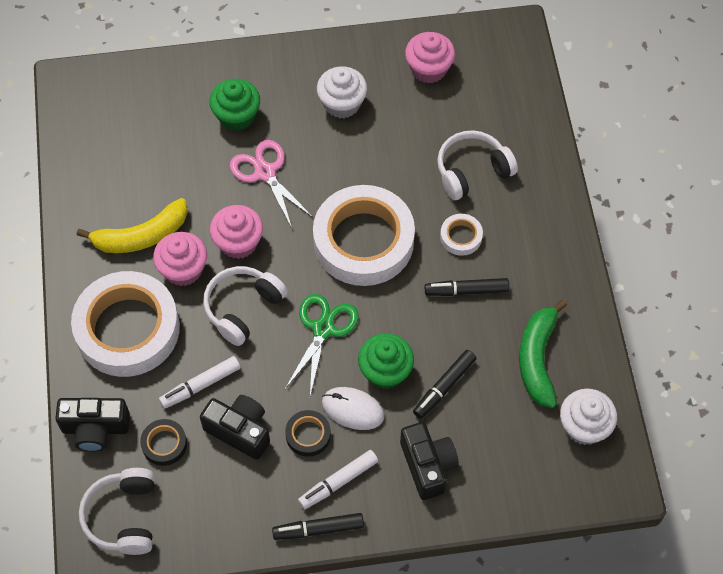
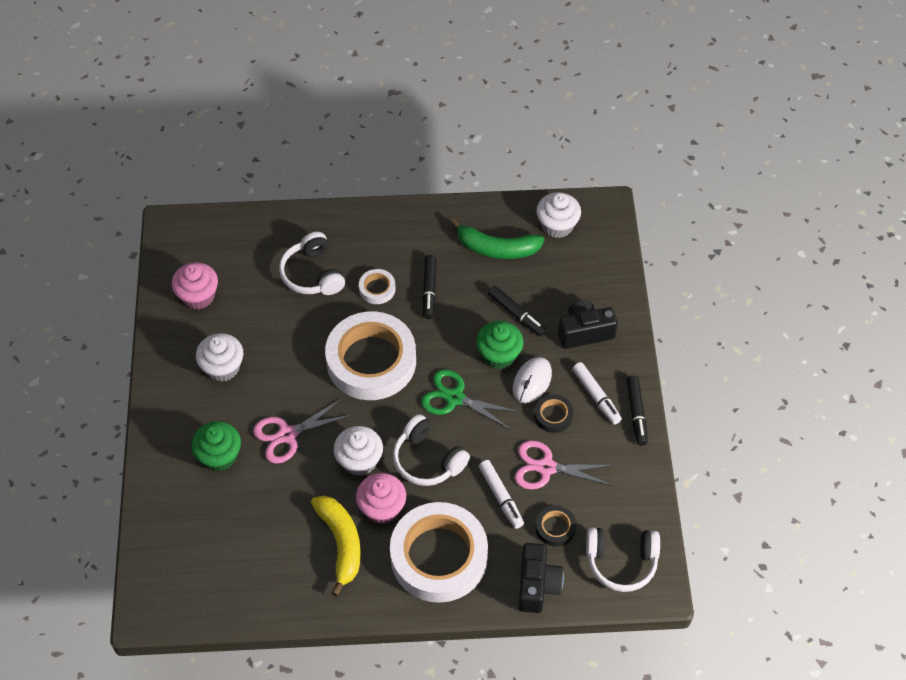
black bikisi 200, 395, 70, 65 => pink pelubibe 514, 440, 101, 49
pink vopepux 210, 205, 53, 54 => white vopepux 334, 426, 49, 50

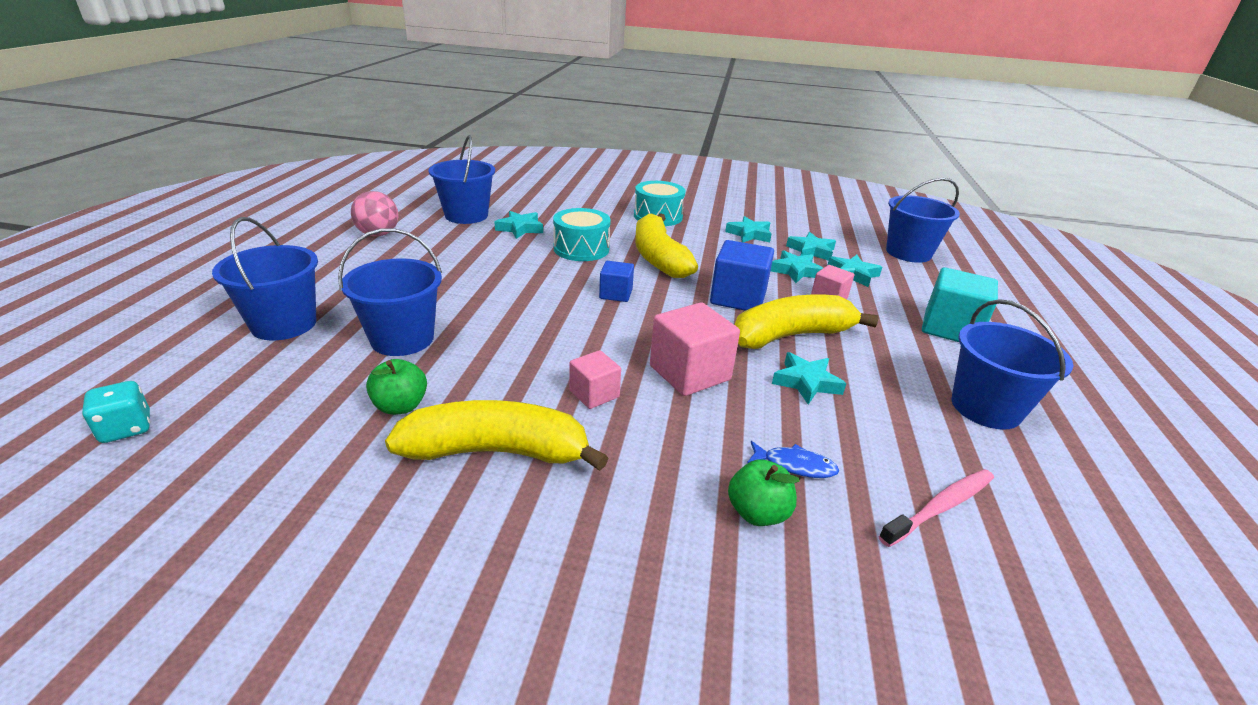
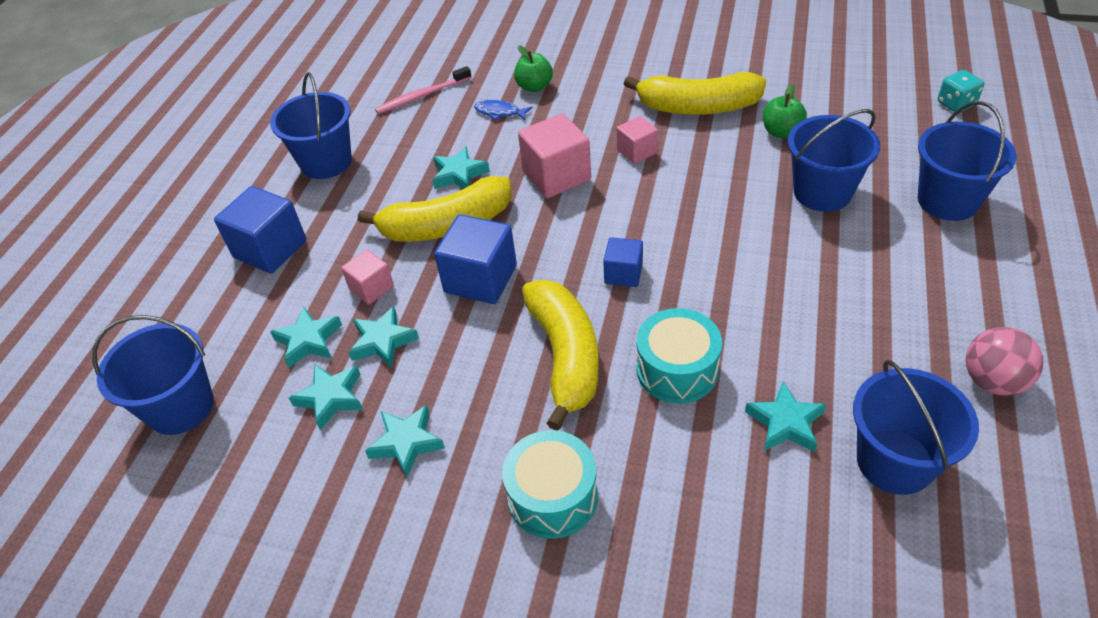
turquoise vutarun 922, 267, 76, 75 => blue vutarun 214, 186, 93, 88

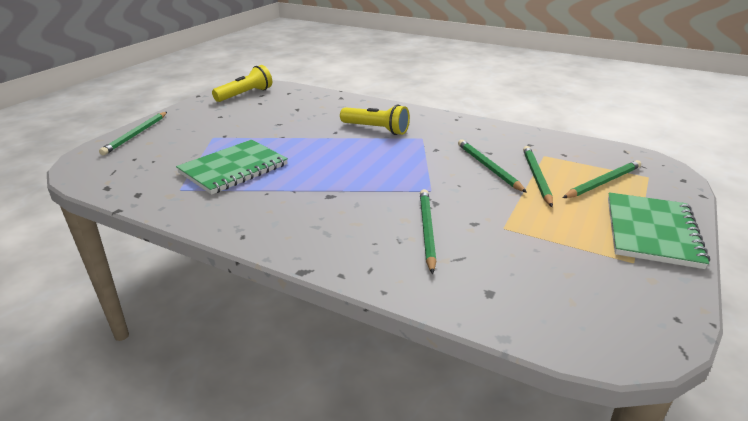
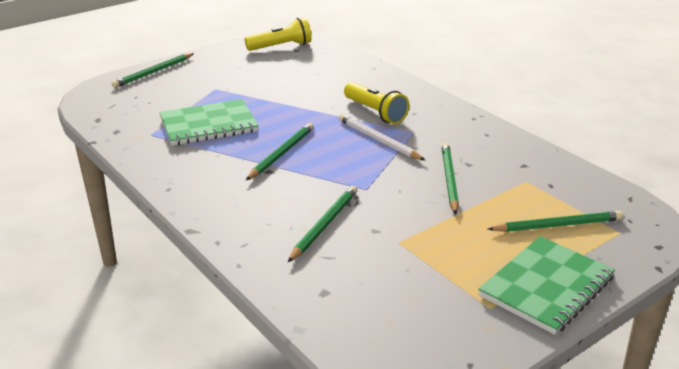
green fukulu 523, 146, 30, 61 => green fukulu 246, 123, 68, 57, relocated
nothing => white fukulu 339, 114, 86, 46

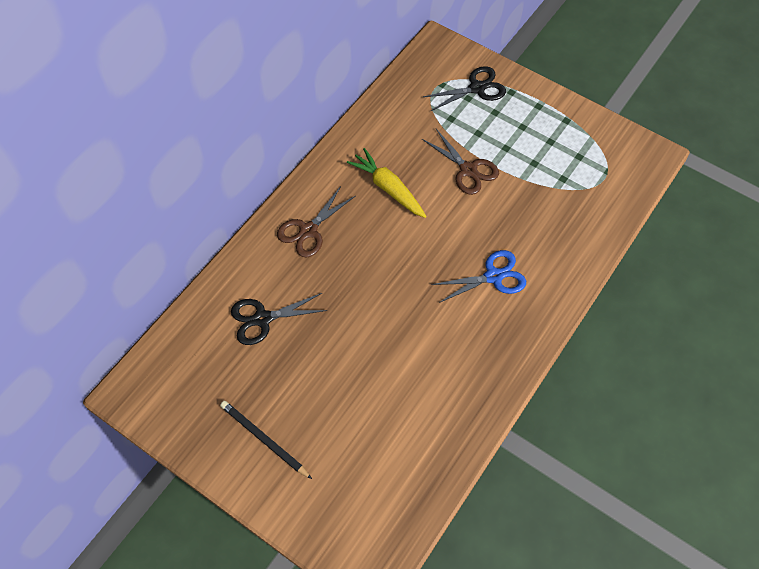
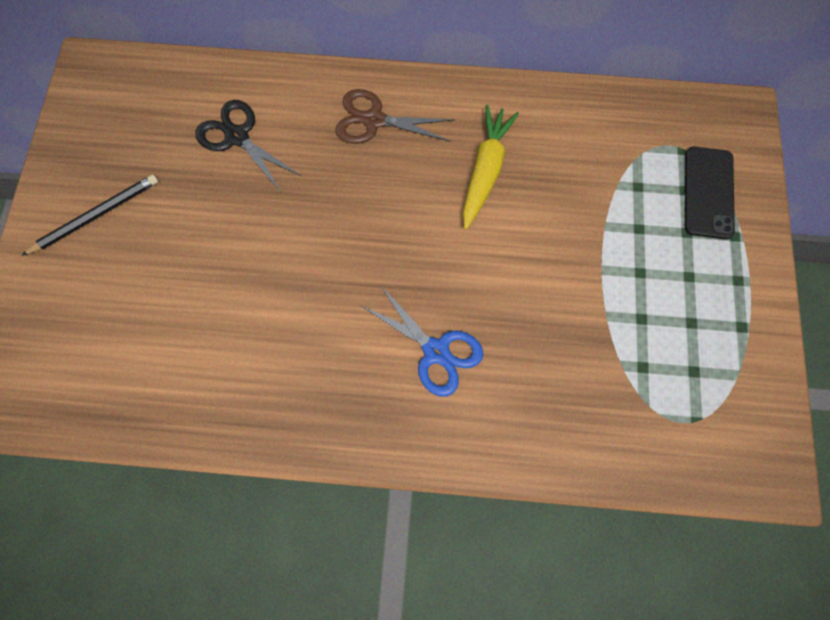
black fukulu 220, 401, 92, 78 => black fukulu 21, 174, 137, 82, 45 degrees clockwise
brown pelubibe 422, 129, 77, 66 => nothing
black pelubibe 423, 66, 83, 45 => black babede 685, 146, 50, 94

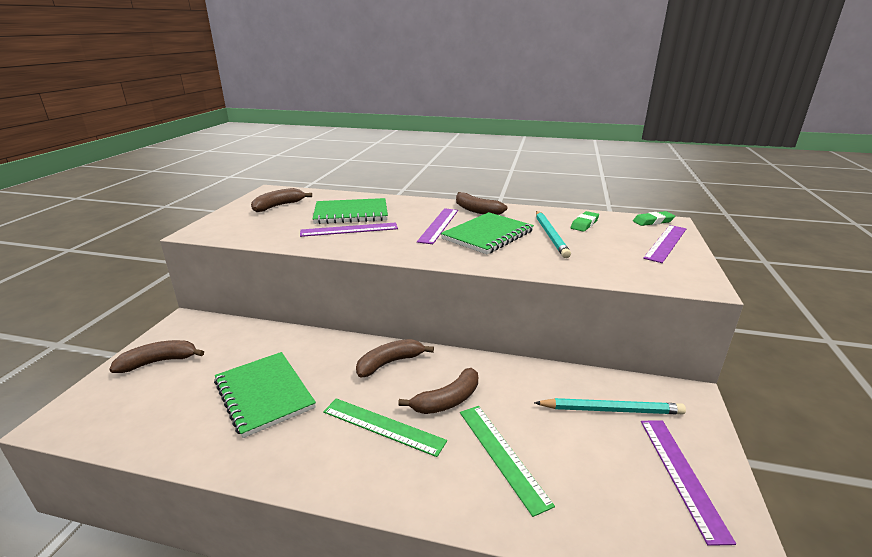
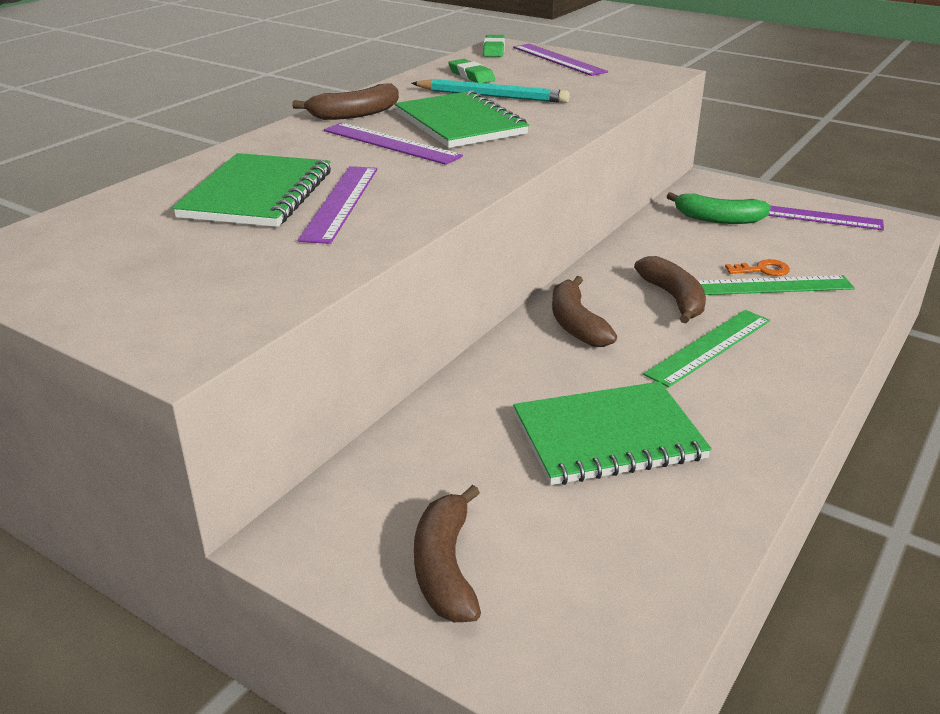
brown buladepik 251, 188, 61, 24 => nothing
turquoise fukulu 534, 398, 152, 16 => green buladepik 667, 192, 104, 32
nothing => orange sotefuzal 725, 259, 65, 17

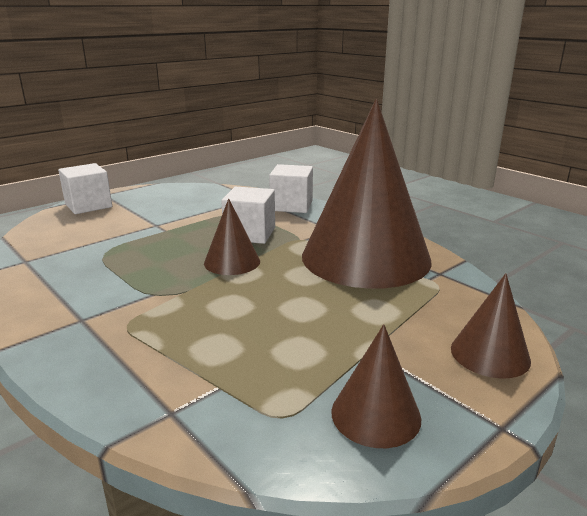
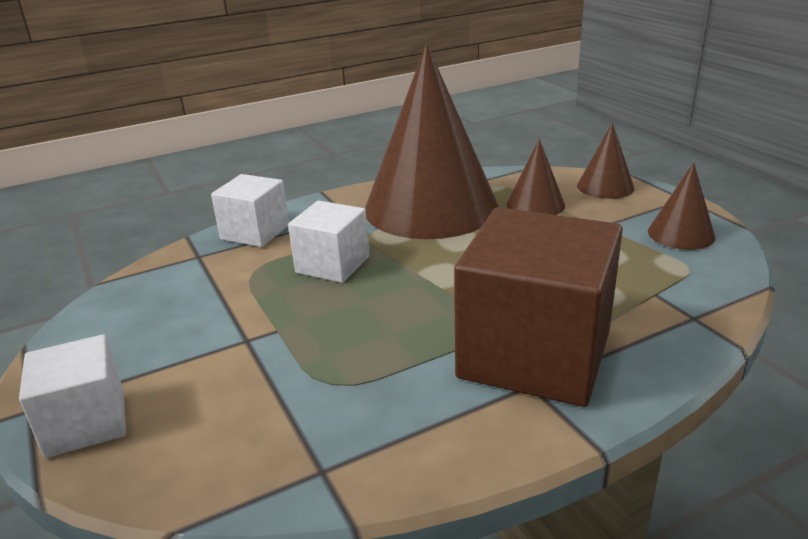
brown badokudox 204, 198, 56, 77 => brown badokudox 507, 139, 58, 76, relocated
nothing => brown vutarun 454, 207, 169, 200

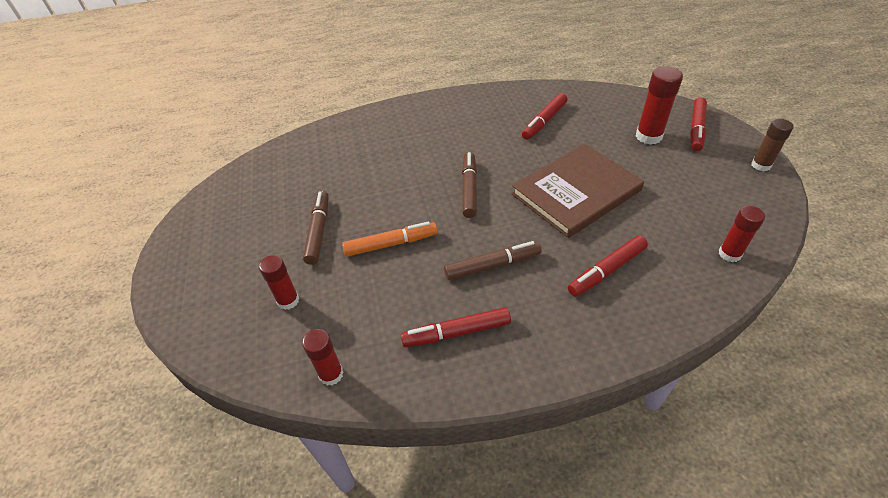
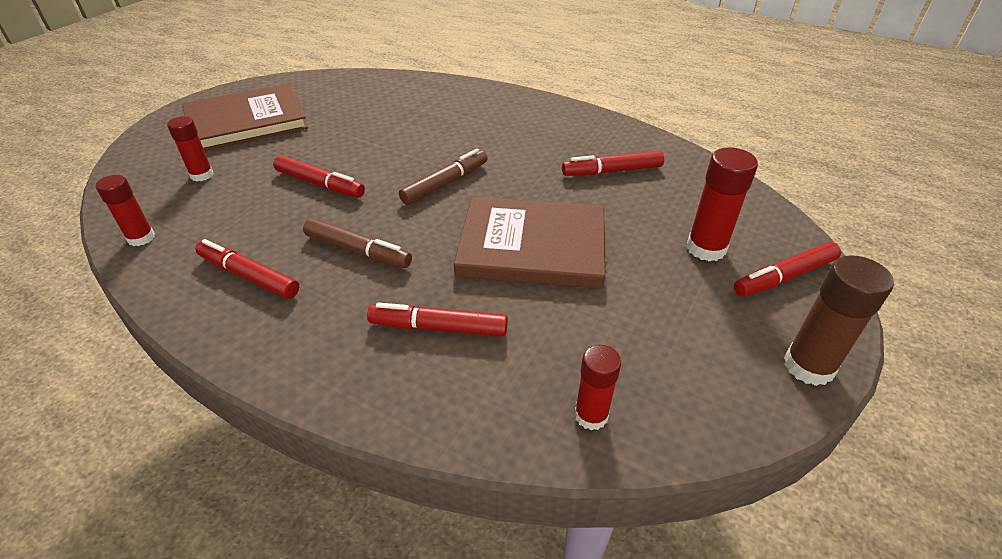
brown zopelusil 303, 191, 26, 74 => nothing
orange zopelusil 342, 221, 96, 36 => red zopelusil 273, 156, 92, 41
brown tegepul 751, 119, 43, 52 => brown tegepul 784, 255, 110, 131, x1.52
nothing => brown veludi 182, 83, 126, 68

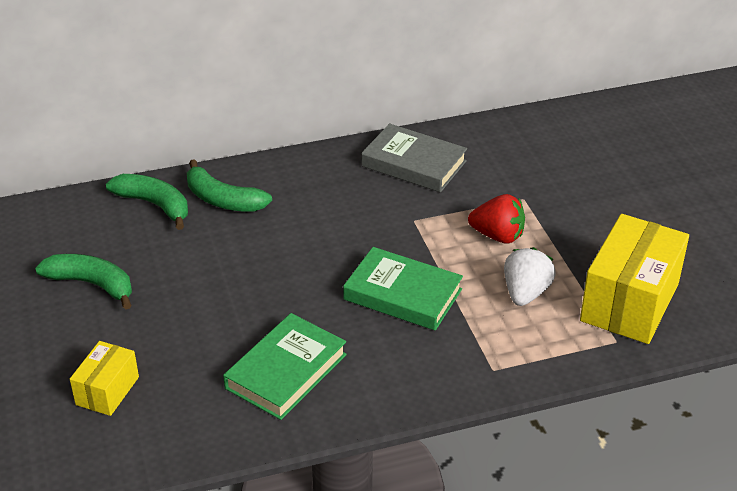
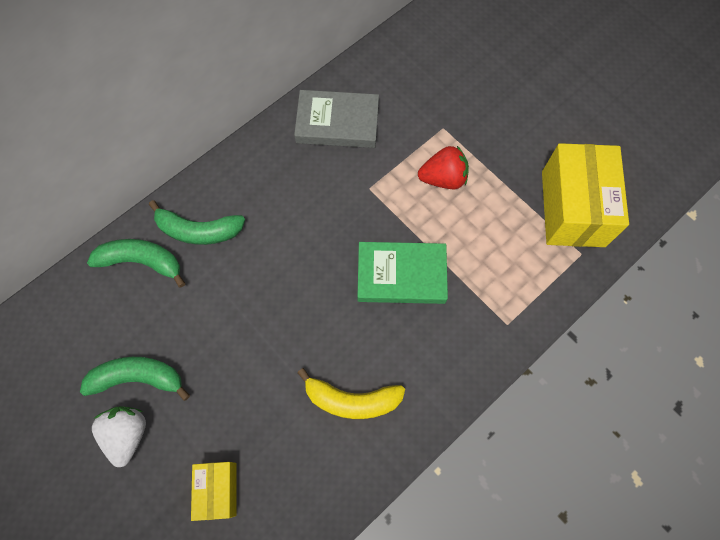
green veludi 223, 313, 124, 107 => yellow buladepik 297, 368, 108, 51
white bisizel 504, 247, 52, 59 => white bisizel 92, 406, 54, 61, relocated

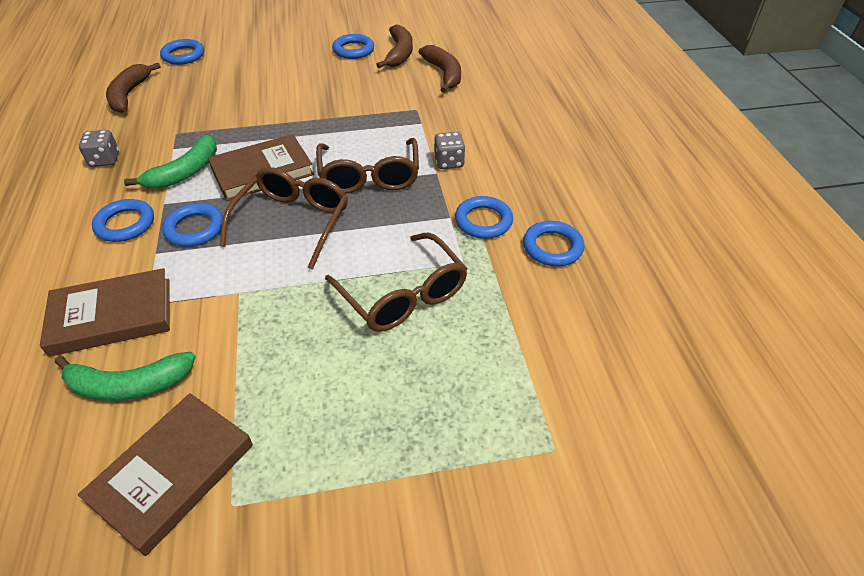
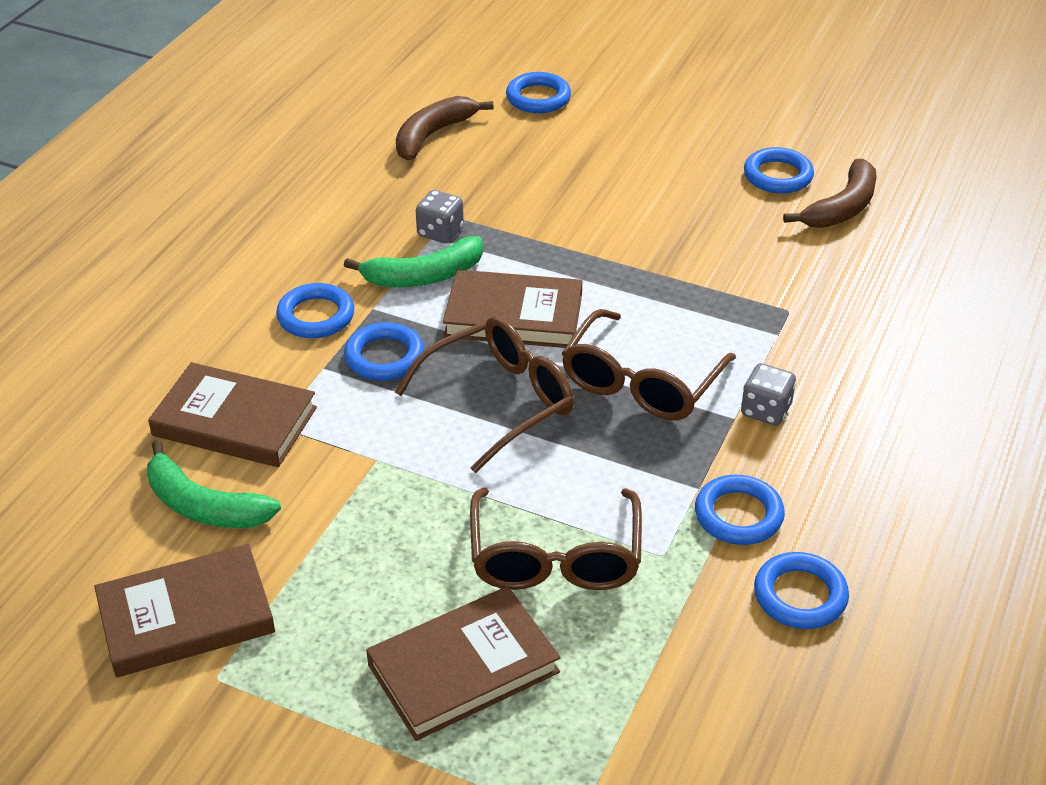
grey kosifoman 79, 130, 40, 37 => grey kosifoman 416, 190, 48, 53, relocated
brown buladepik 419, 45, 42, 48 => nothing
nothing => brown veludi 366, 586, 195, 155

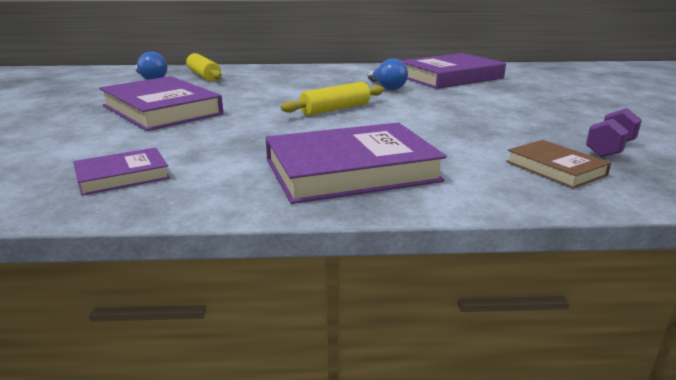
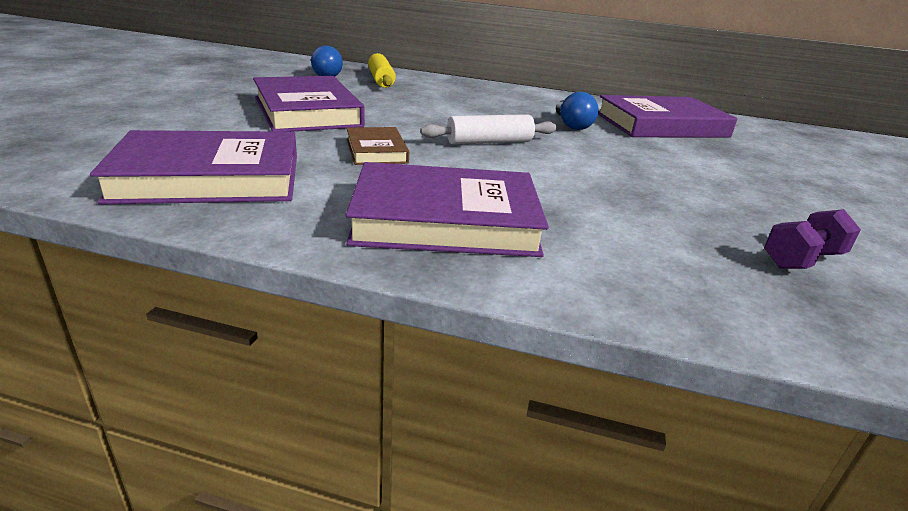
purple veludi 73, 147, 97, 49 => purple veludi 90, 130, 207, 75, x1.91
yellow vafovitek 281, 82, 103, 34 => white vafovitek 420, 114, 137, 31
brown veludi 506, 140, 105, 49 => brown veludi 346, 127, 63, 38, relocated

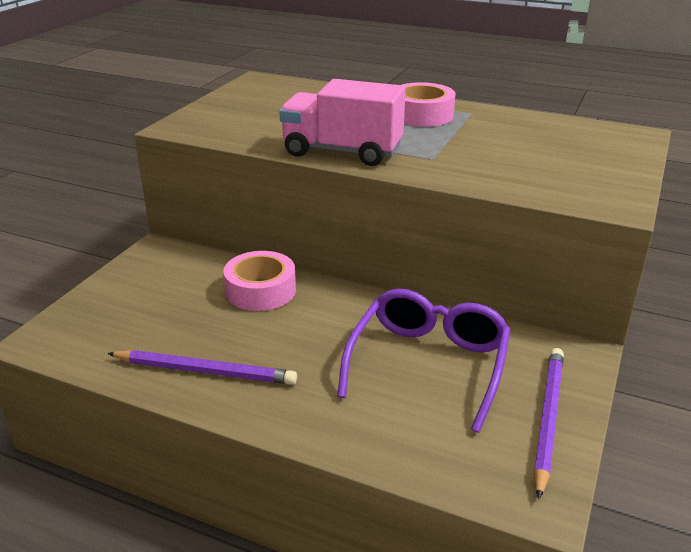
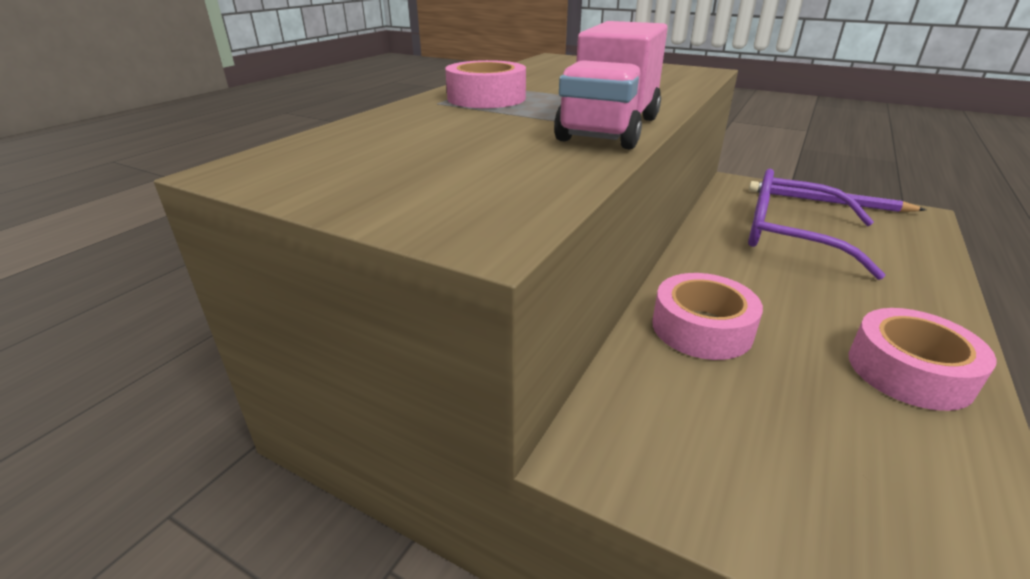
purple fukulu 107, 350, 190, 35 => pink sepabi 849, 308, 147, 103

